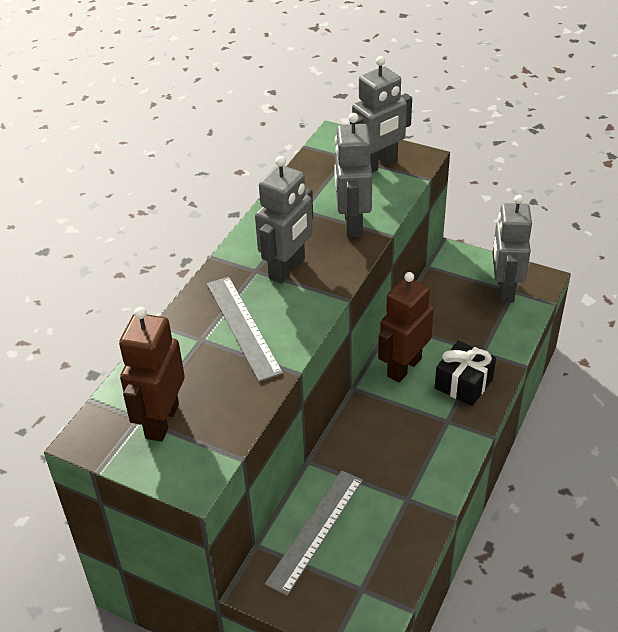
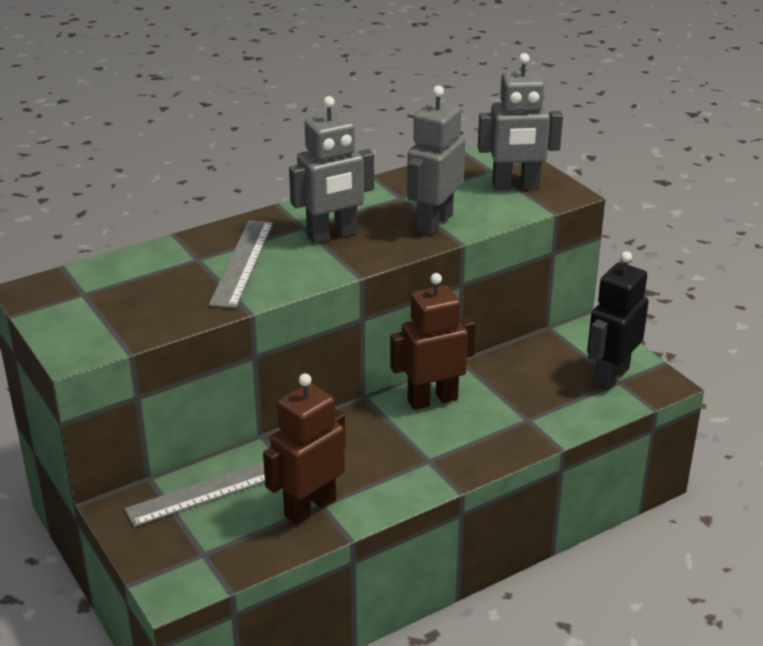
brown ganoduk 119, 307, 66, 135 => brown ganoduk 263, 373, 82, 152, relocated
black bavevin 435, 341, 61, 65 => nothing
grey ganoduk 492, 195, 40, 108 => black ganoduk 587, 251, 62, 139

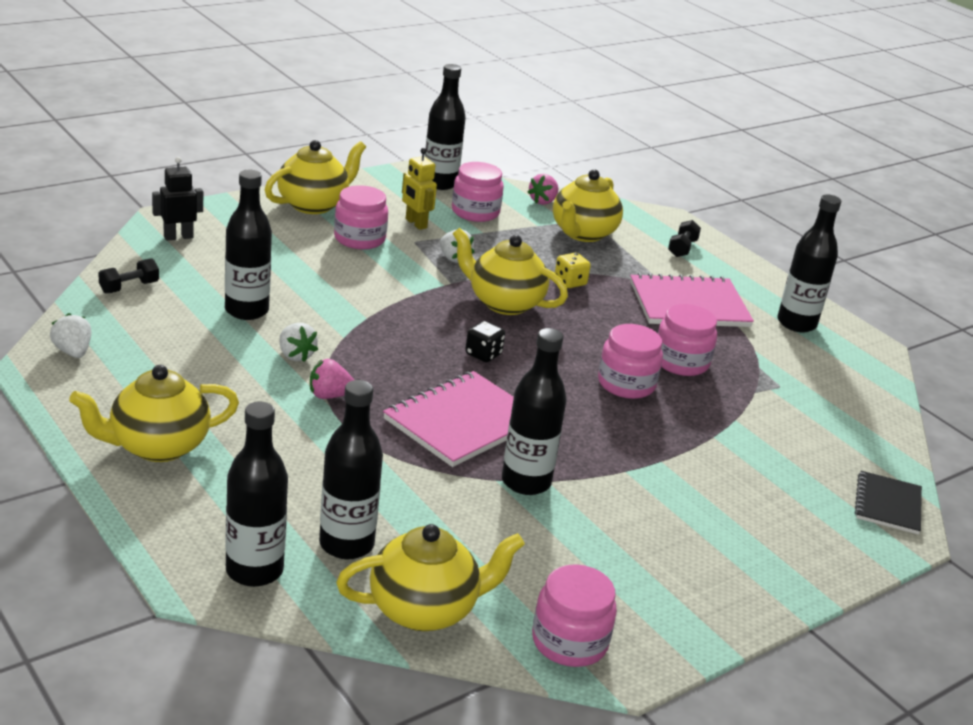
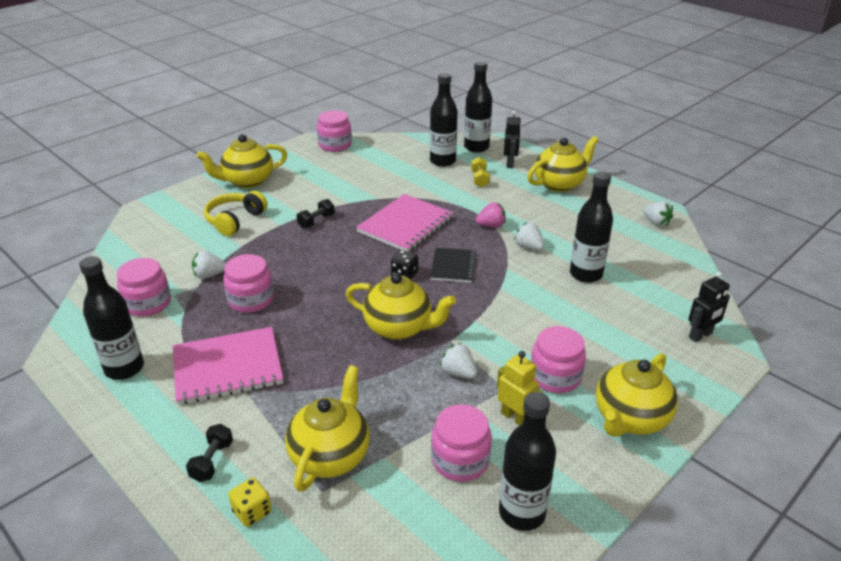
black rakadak 98, 258, 61, 36 => black rakadak 296, 199, 39, 30, relocated
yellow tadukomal 336, 524, 189, 107 => yellow tadukomal 197, 134, 90, 54, relocated
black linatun 502, 328, 65, 167 => nothing
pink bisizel 527, 174, 31, 31 => nothing
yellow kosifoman 555, 253, 36, 35 => yellow kosifoman 228, 478, 44, 49, relocated
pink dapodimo 598, 324, 65, 75 => pink dapodimo 117, 258, 54, 59, relocated
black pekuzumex 855, 471, 67, 64 => black pekuzumex 430, 248, 46, 35, relocated
nothing => white bisizel 192, 250, 34, 29
nothing => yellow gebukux 204, 191, 64, 45
nothing => yellow rakadak 471, 157, 19, 30
nothing => black ganoduk 504, 111, 17, 57

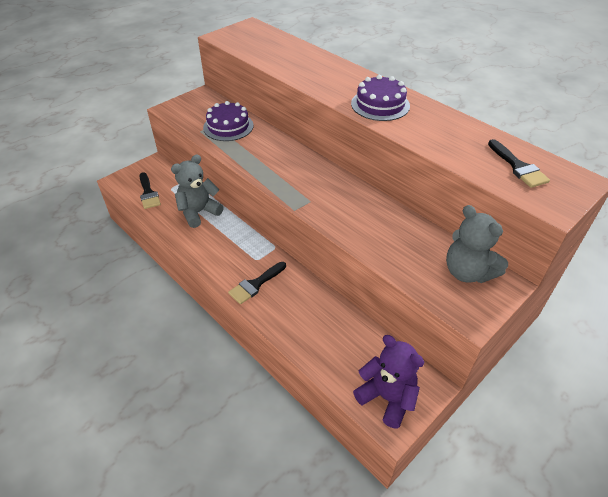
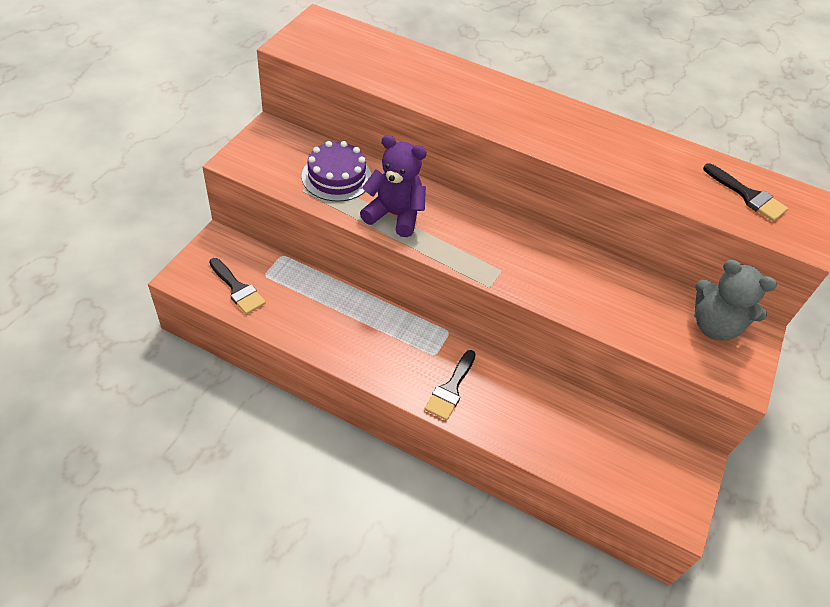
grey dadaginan 171, 154, 53, 74 => nothing
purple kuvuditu 351, 75, 59, 46 => nothing
purple dadaginan 353, 335, 71, 94 => purple dadaginan 360, 135, 67, 102, relocated

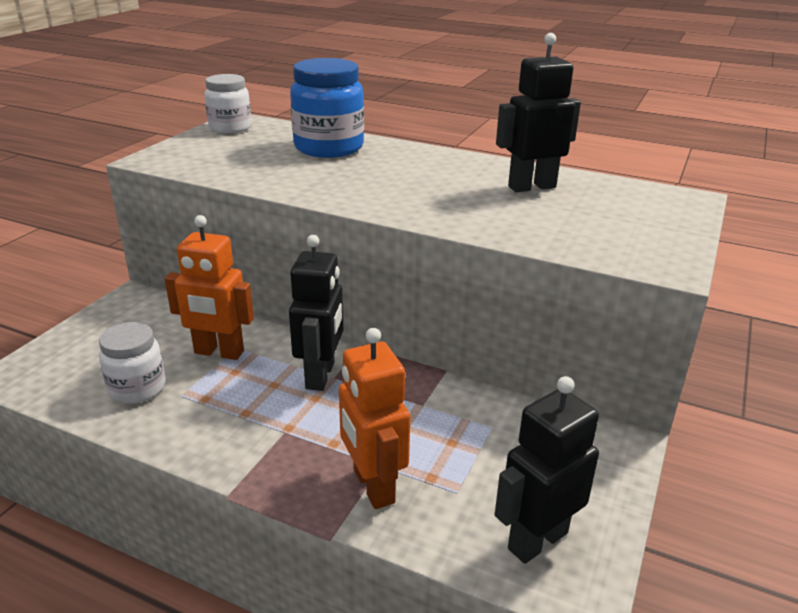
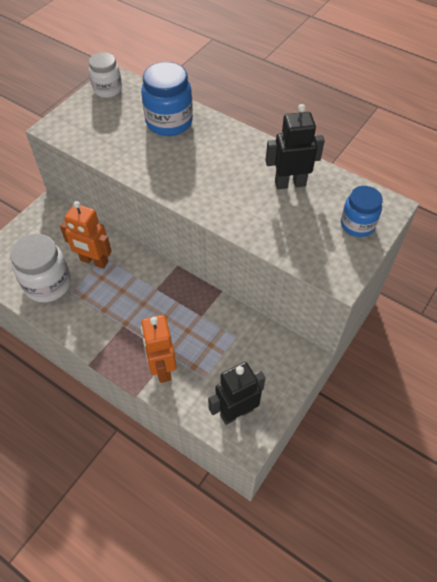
white dapodimo 99, 322, 67, 82 => white dapodimo 10, 234, 61, 68, x1.55
black ganoduk 289, 235, 54, 156 => nothing
nothing => blue dapodimo 341, 186, 42, 51

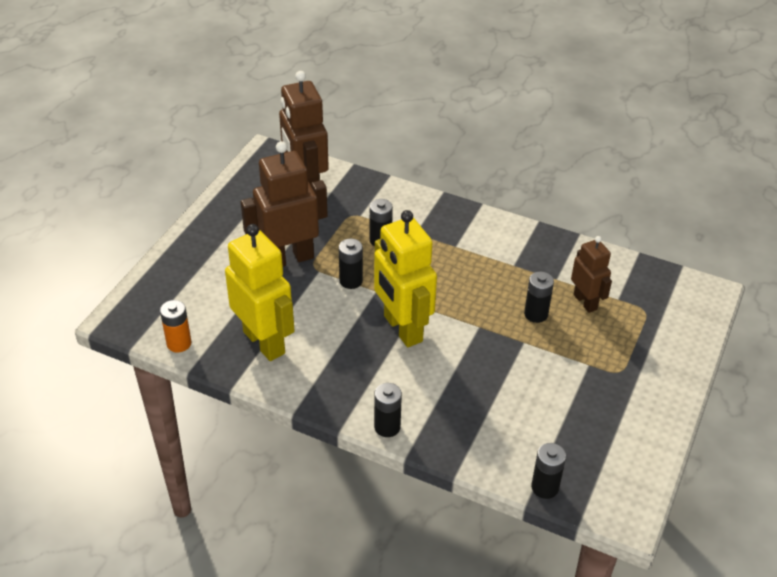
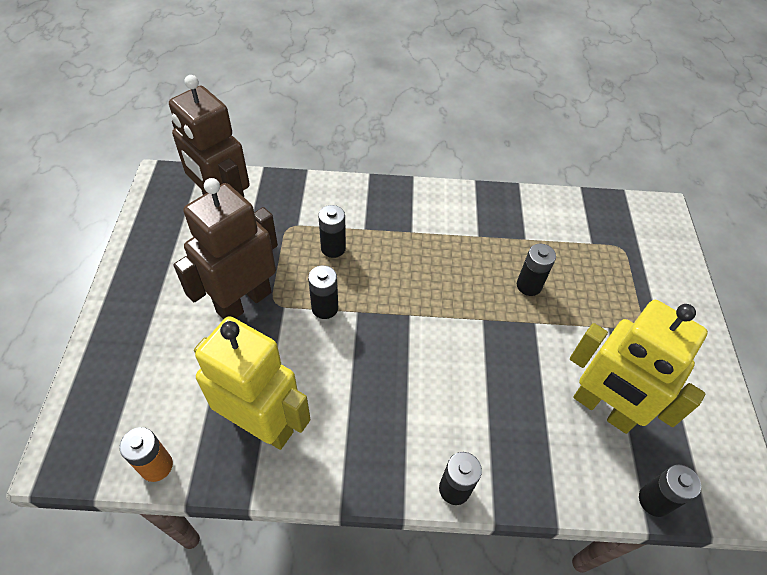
yellow ganoduk 374, 210, 63, 137 => yellow ganoduk 570, 300, 138, 134, relocated
brown ganoduk 571, 236, 41, 77 => nothing

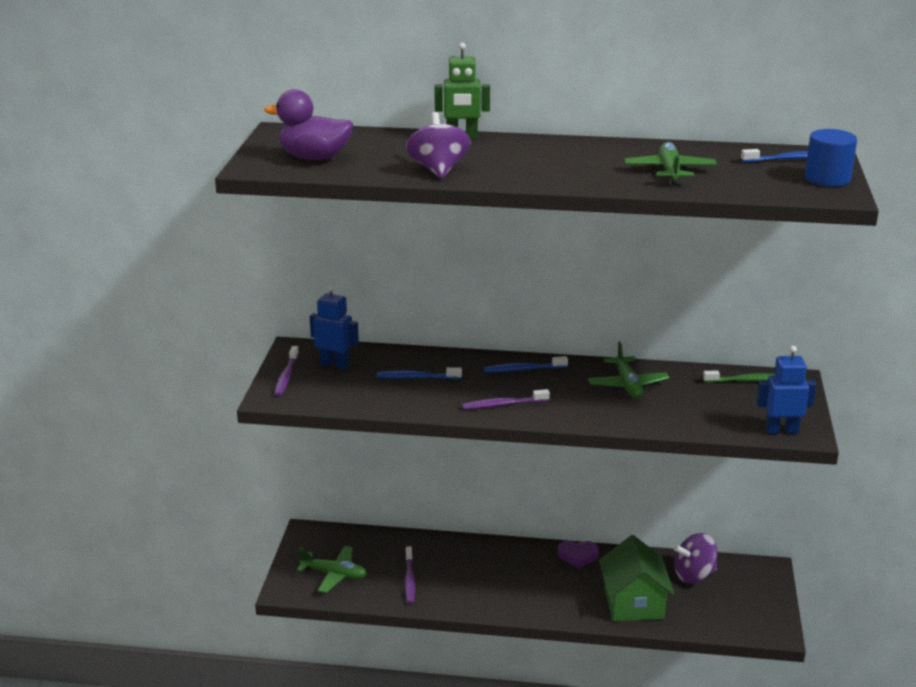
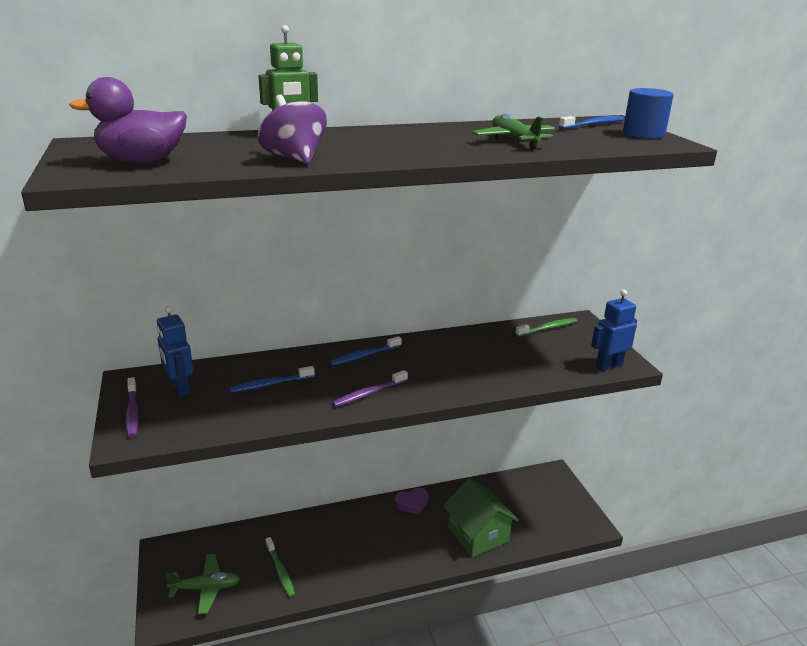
blue ganoduk 310, 284, 49, 85 => blue ganoduk 157, 306, 37, 90, 120 degrees counterclockwise
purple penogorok 405, 546, 10, 58 => green penogorok 265, 537, 30, 60
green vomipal 588, 342, 81, 56 => nothing
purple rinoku 673, 533, 45, 51 => nothing

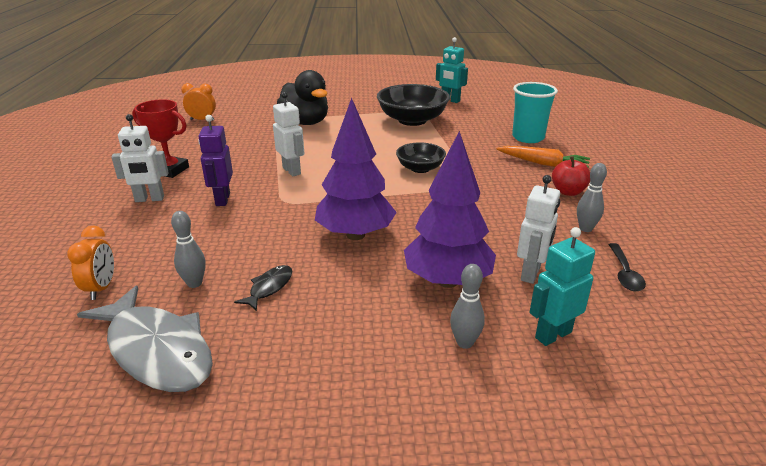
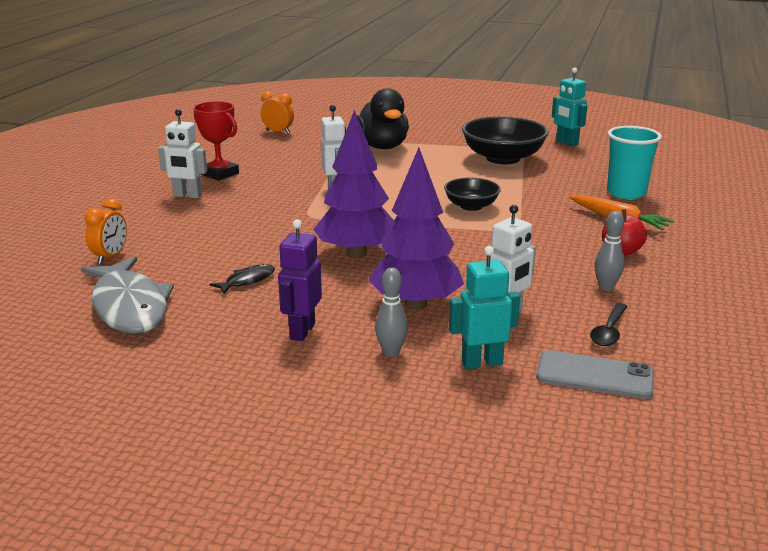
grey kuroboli 171, 211, 35, 77 => nothing
purple ganoduk 198, 115, 35, 91 => purple ganoduk 278, 219, 44, 122, relocated
nothing => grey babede 536, 350, 118, 49

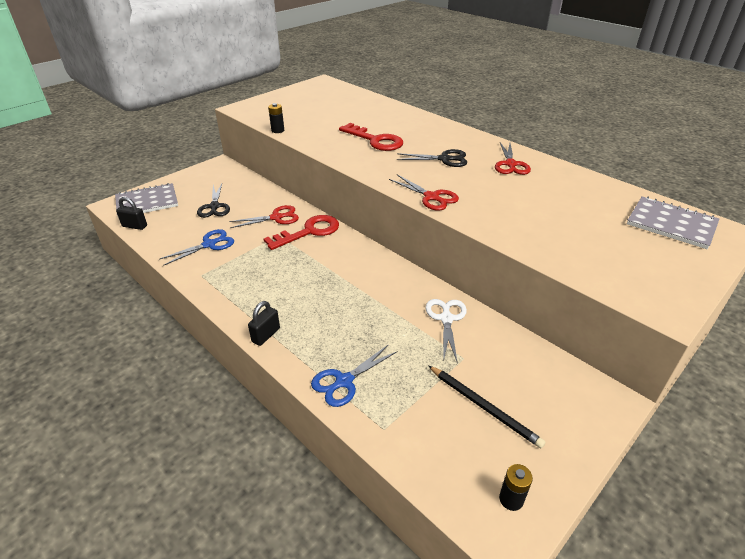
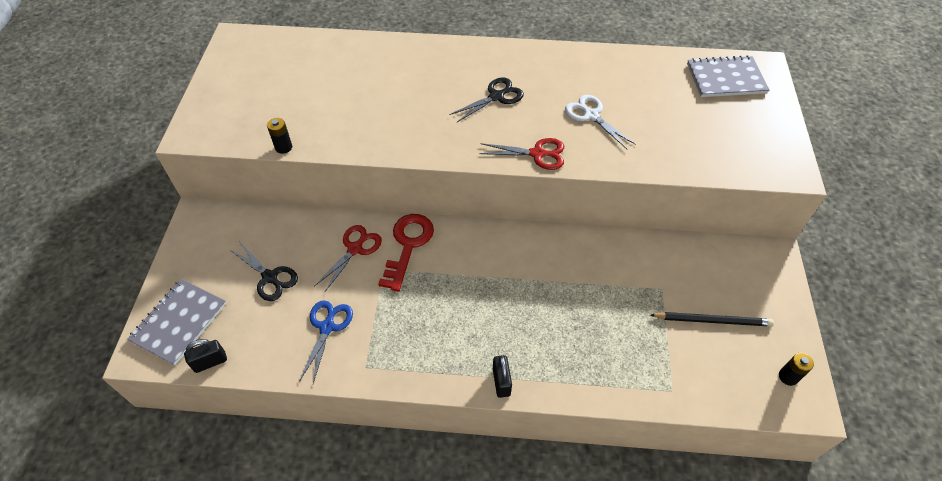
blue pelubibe 311, 344, 87, 63 => nothing
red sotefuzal 339, 123, 64, 28 => nothing
white pelubibe 425, 299, 42, 64 => white pelubibe 565, 95, 71, 54, relocated
red pelubibe 495, 142, 36, 33 => nothing

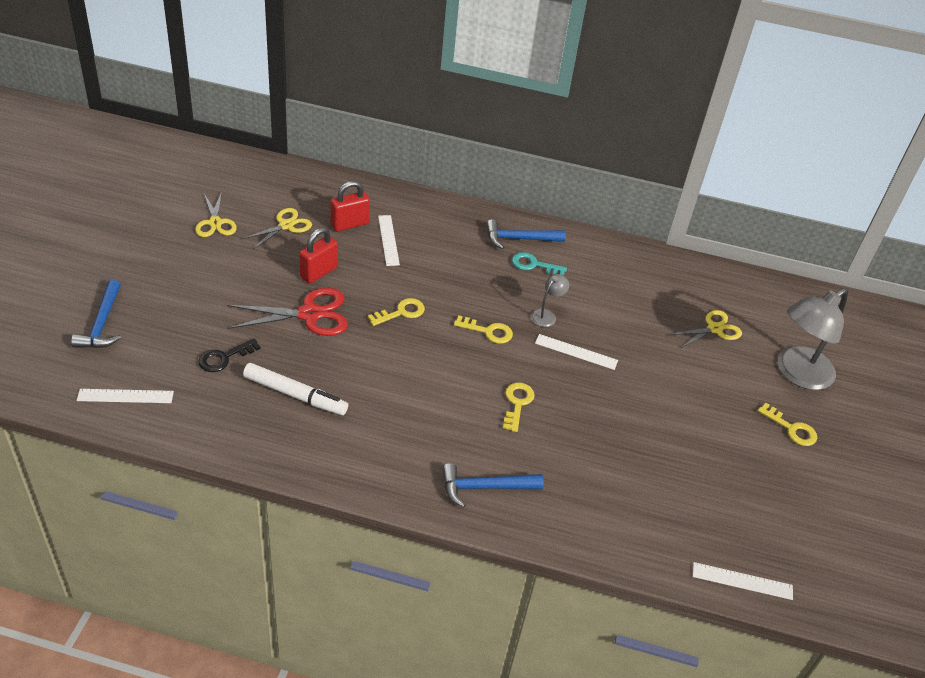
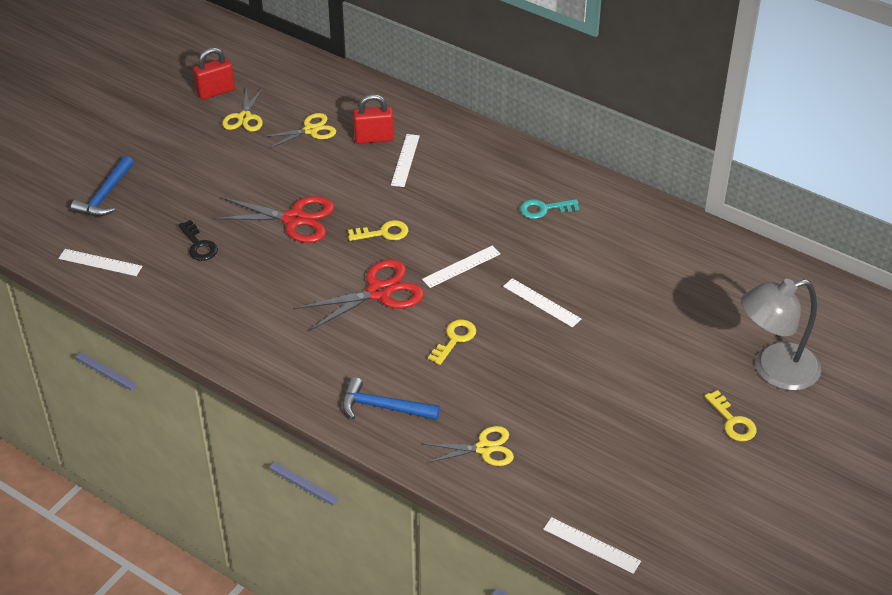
black sotefuzal 199, 338, 62, 34 => black sotefuzal 178, 220, 40, 41, 105 degrees counterclockwise
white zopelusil 243, 363, 105, 52 => nothing
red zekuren 299, 227, 39, 56 => red zekuren 193, 47, 42, 53, relocated
yellow sotefuzal 454, 315, 59, 29 => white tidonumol 422, 246, 79, 42
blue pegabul 486, 219, 80, 30 => nothing
turquoise sotefuzal 512, 252, 55, 24 => turquoise sotefuzal 520, 199, 59, 20, 45 degrees counterclockwise
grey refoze 531, 274, 38, 53 => nothing
yellow pelubibe 669, 310, 73, 39 => yellow pelubibe 423, 426, 91, 40, relocated
nothing => red pelubibe 296, 259, 128, 72

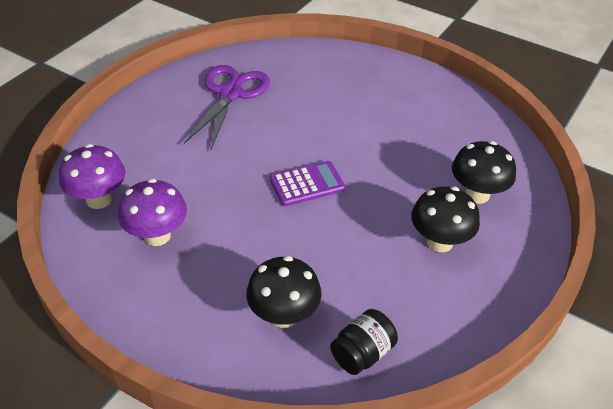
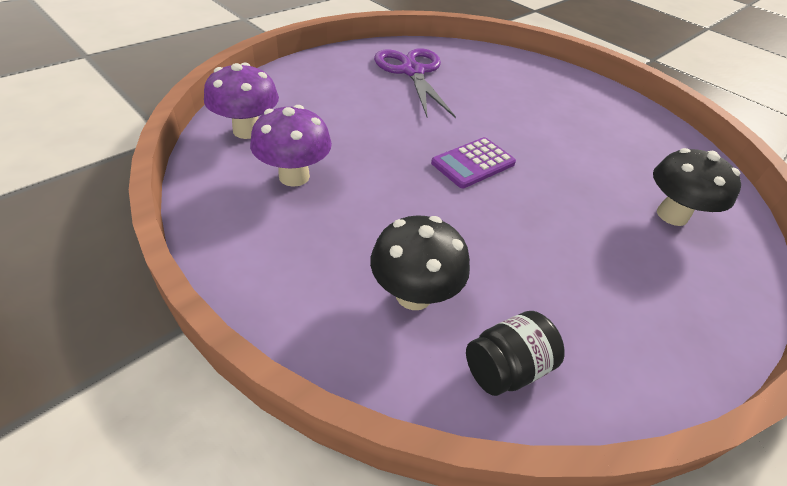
purple pelubibe 184, 65, 86, 84 => purple pelubibe 374, 48, 82, 70, 45 degrees counterclockwise
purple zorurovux 270, 161, 75, 45 => purple zorurovux 431, 137, 85, 51, 150 degrees clockwise
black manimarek 411, 186, 69, 66 => nothing

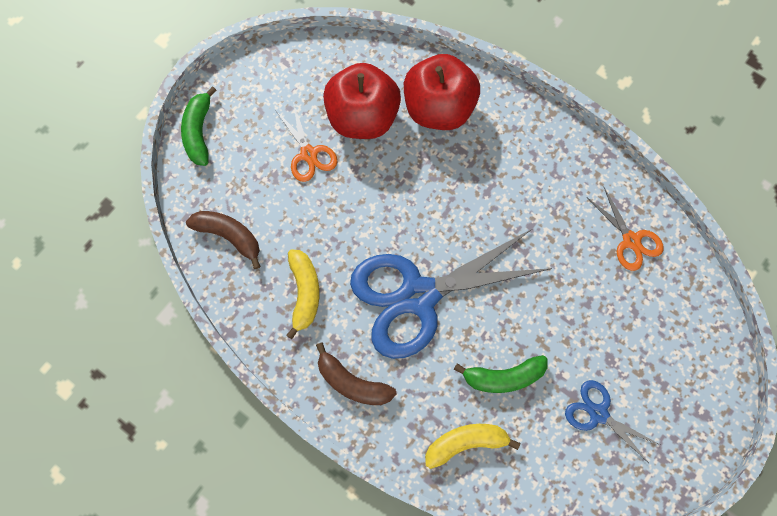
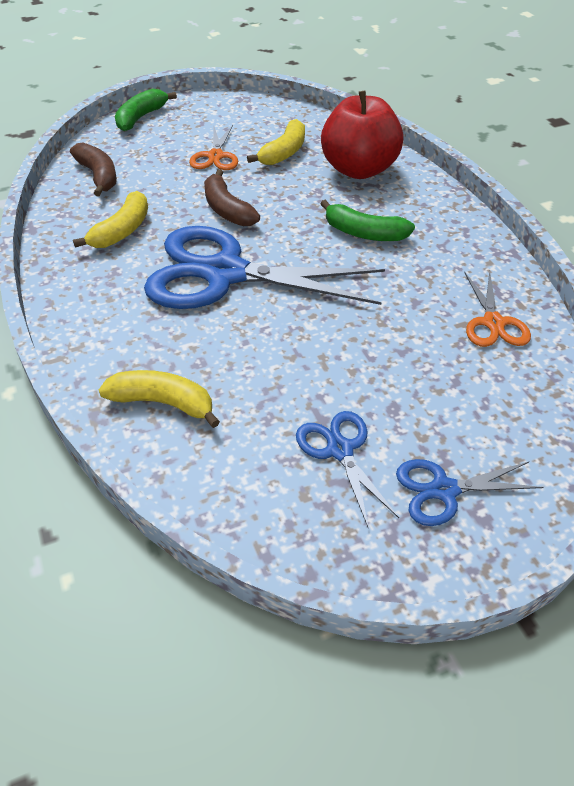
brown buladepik 316, 343, 81, 62 => brown buladepik 204, 169, 56, 57, relocated
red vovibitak 323, 63, 78, 76 => yellow buladepik 247, 119, 58, 46
green buladepik 454, 355, 94, 38 => green buladepik 321, 200, 94, 41, relocated
nothing => blue pelubibe 396, 459, 147, 67

